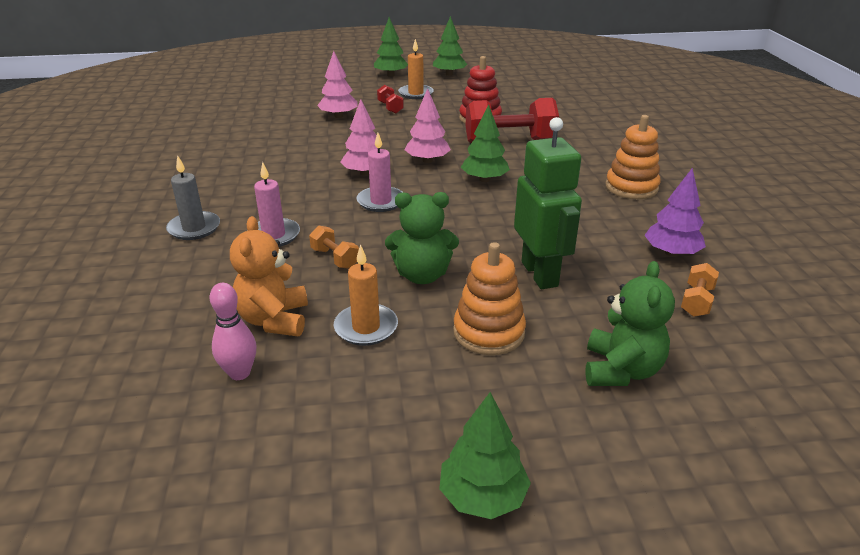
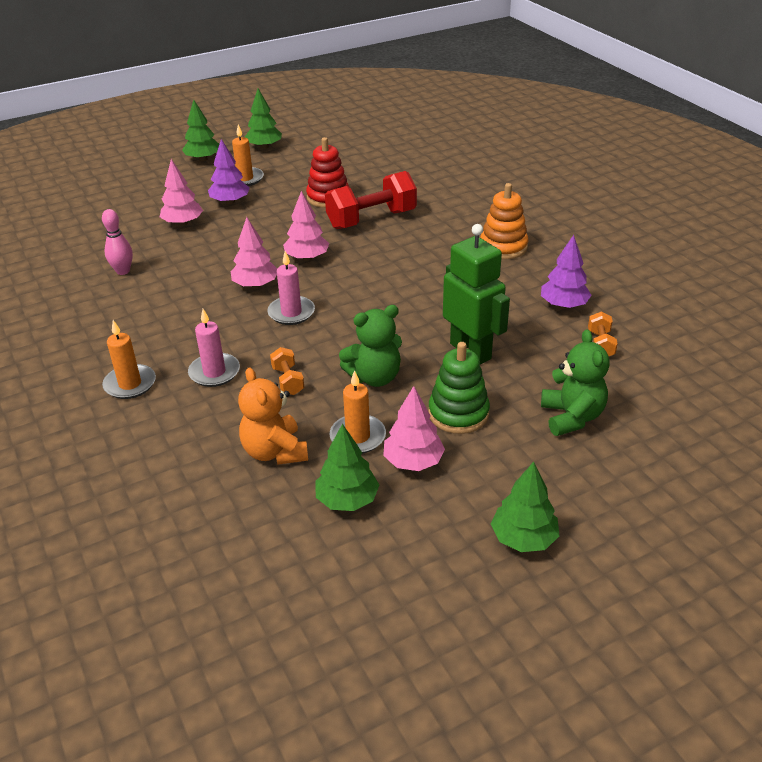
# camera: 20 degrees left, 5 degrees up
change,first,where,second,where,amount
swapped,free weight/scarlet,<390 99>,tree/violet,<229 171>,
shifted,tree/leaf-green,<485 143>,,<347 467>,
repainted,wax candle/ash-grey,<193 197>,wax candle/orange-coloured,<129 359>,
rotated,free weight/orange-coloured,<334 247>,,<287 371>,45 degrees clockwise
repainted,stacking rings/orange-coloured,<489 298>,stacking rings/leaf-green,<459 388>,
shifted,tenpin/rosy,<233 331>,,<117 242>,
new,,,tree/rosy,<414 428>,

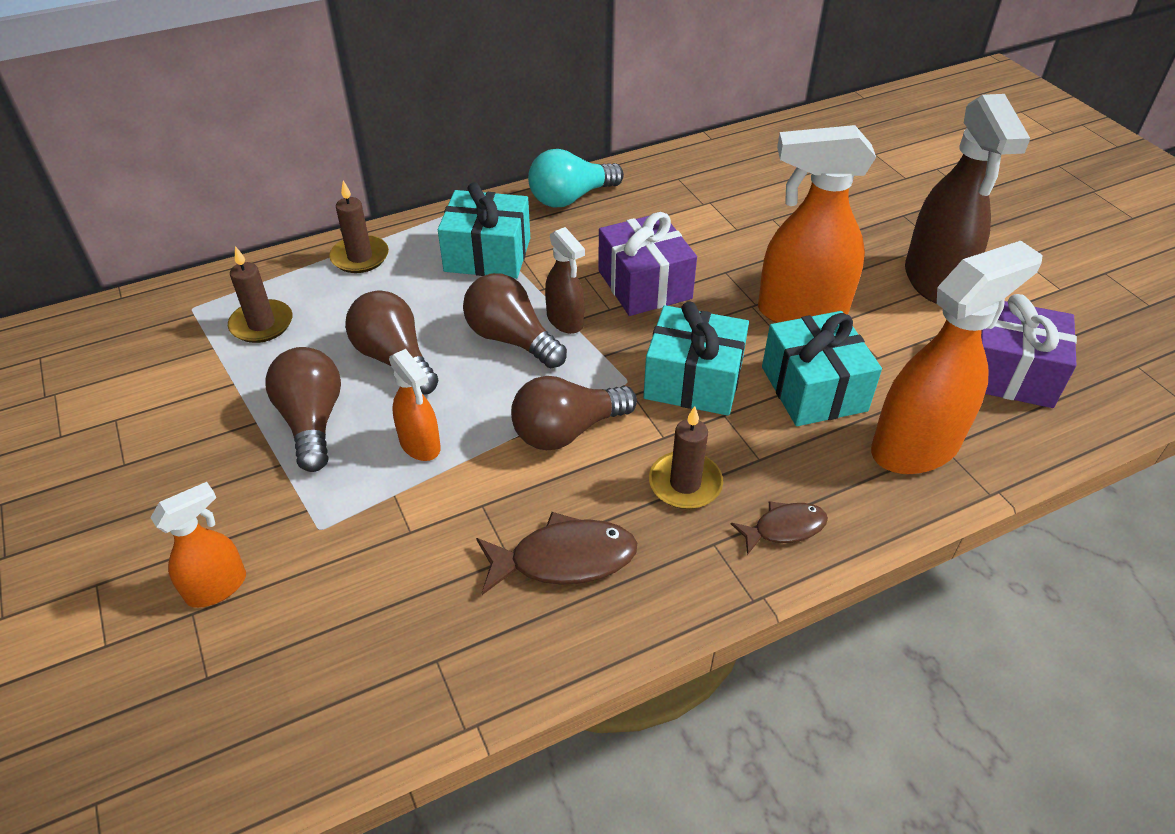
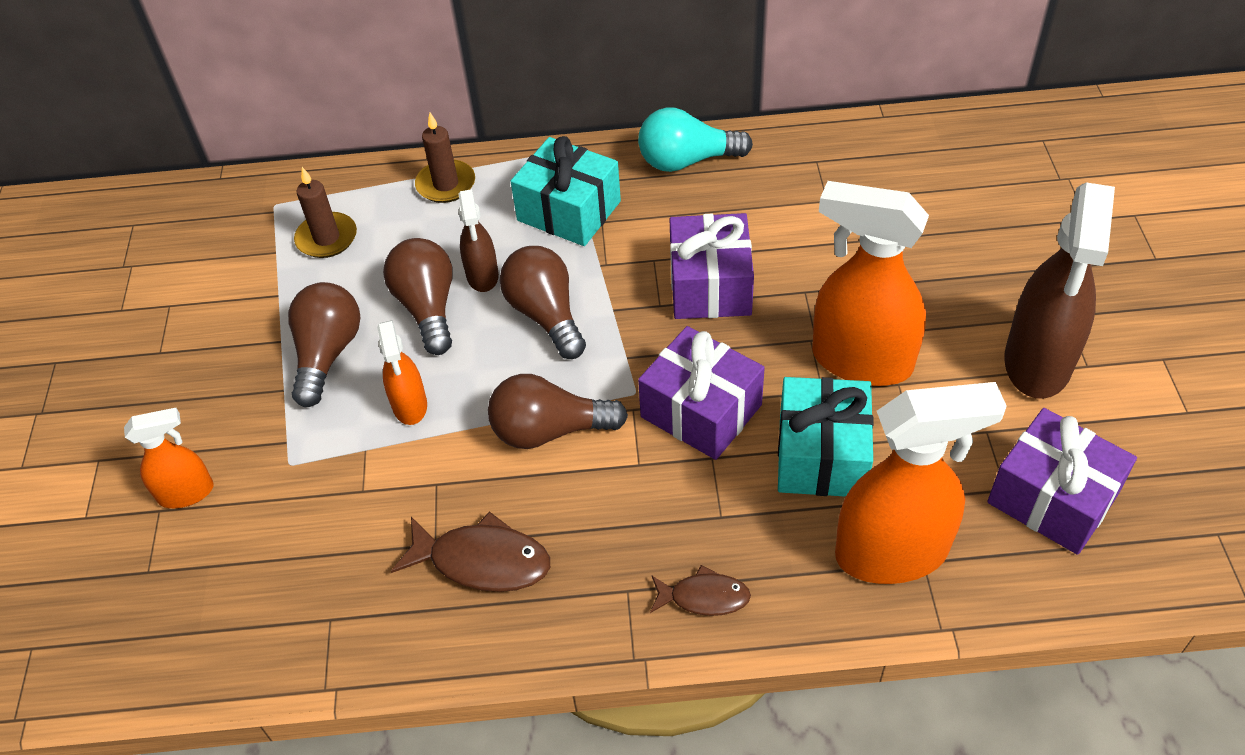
# camera: 25 degrees right, 5 degrees up
change,first,where,second,where,amount
shifted,spray bottle/dark brown,<565 280>,,<478 240>,
repainted,present/turquoise,<696 358>,present/violet,<701 393>,
gone,wax candle/dark brown,<686 457>,,,

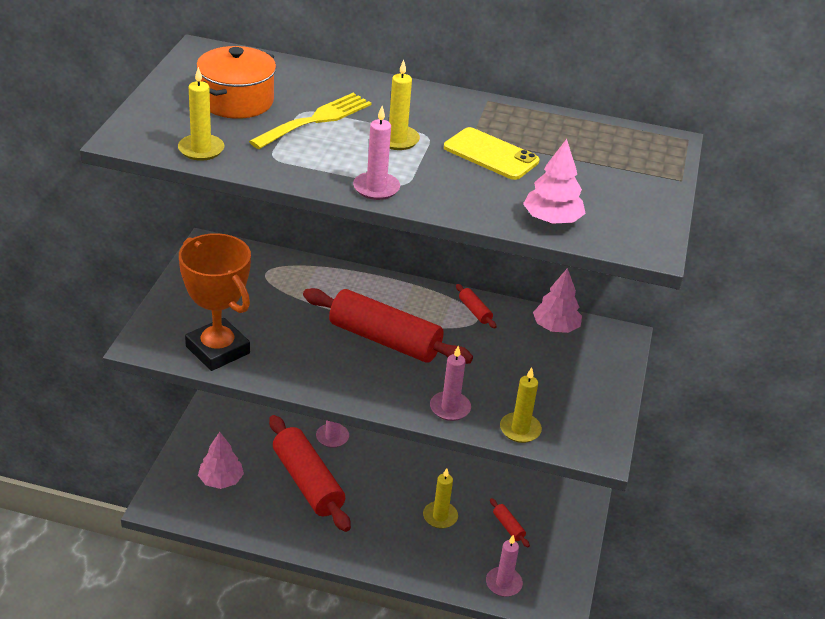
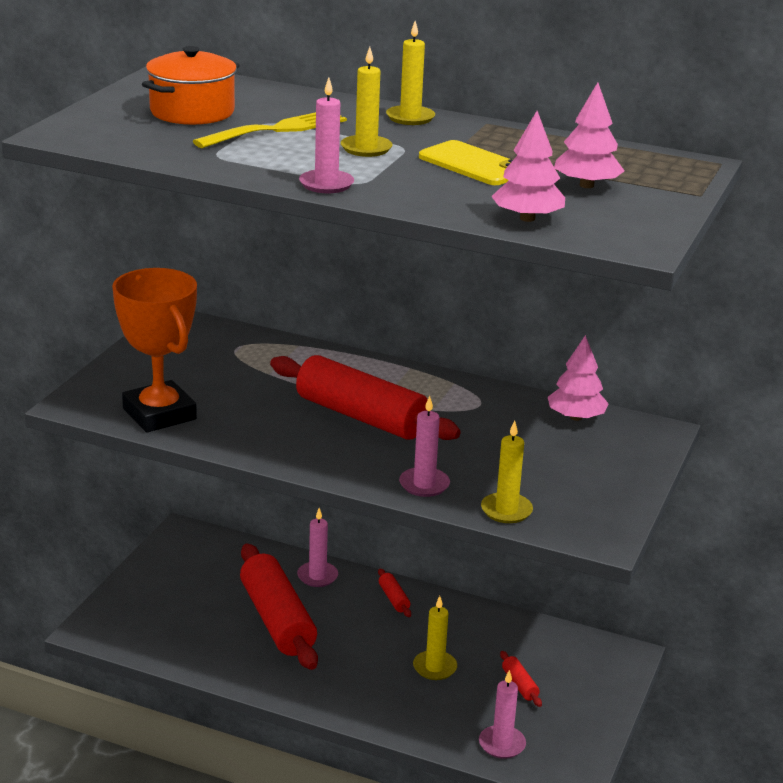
# camera: 10 degrees right, 10 degrees down
change,first,where,second,where,amount
shifted,wax candle/yellow,<201 114>,,<410 73>,
shifted,rolling pin/scarlet,<476 306>,,<394 593>,
shifted,tree/rosy,<221 460>,,<589 135>,

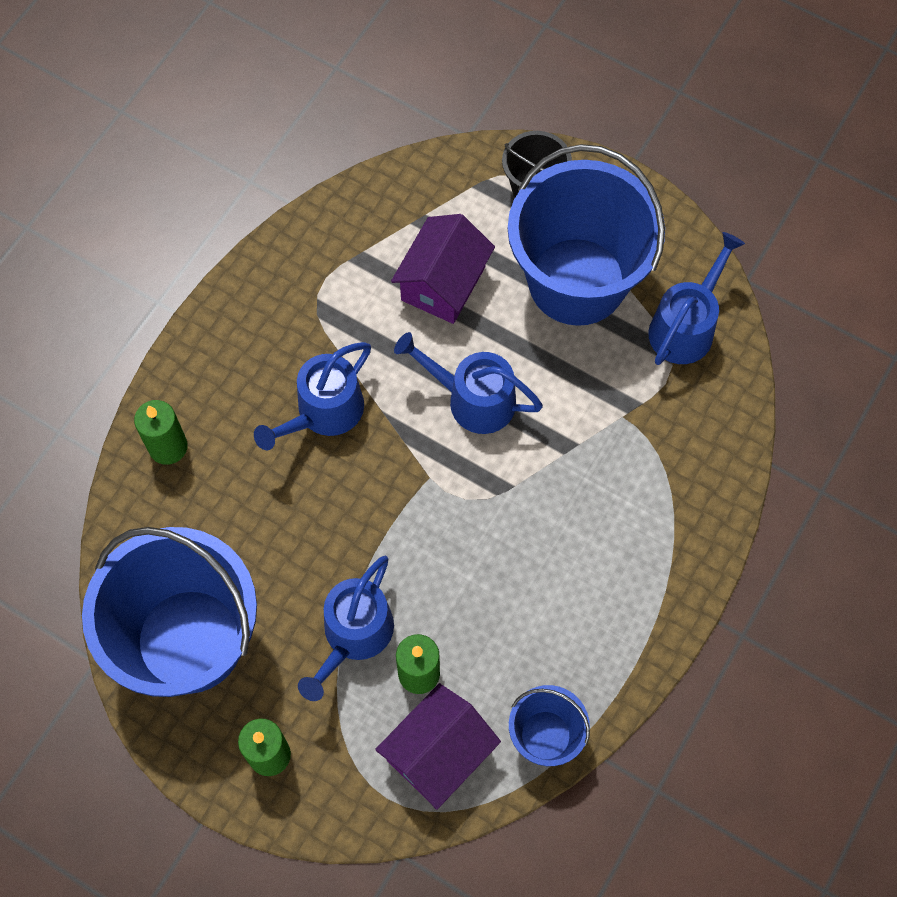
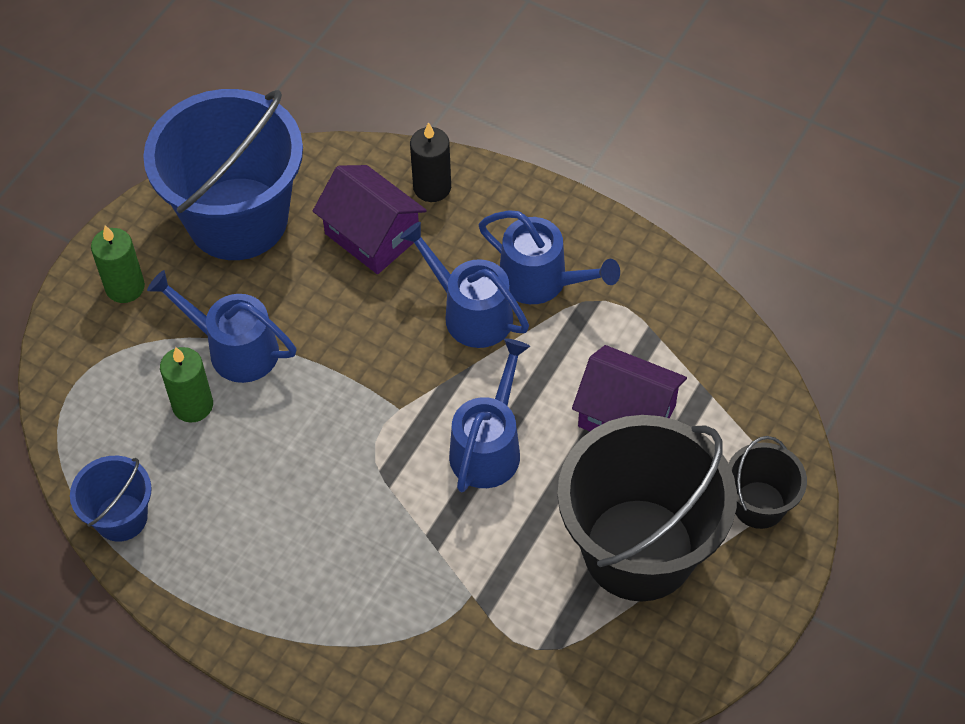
# camera: 90 degrees right, 10 degrees down
change,first,where,second,where,amount
repainted,sand bucket/blue,<586 235>,sand bucket/jet-black,<647 508>,
shifted,sprinkling can/blue,<696 298>,,<549 257>,
repainted,wax candle/leaf-green,<161 432>,wax candle/jet-black,<430 162>,
shifted,house/violet,<438 746>,,<370 219>,

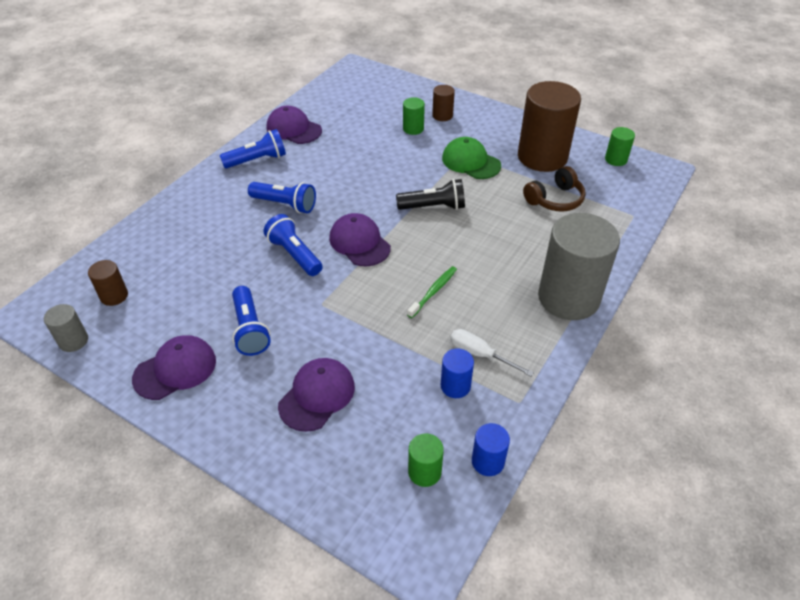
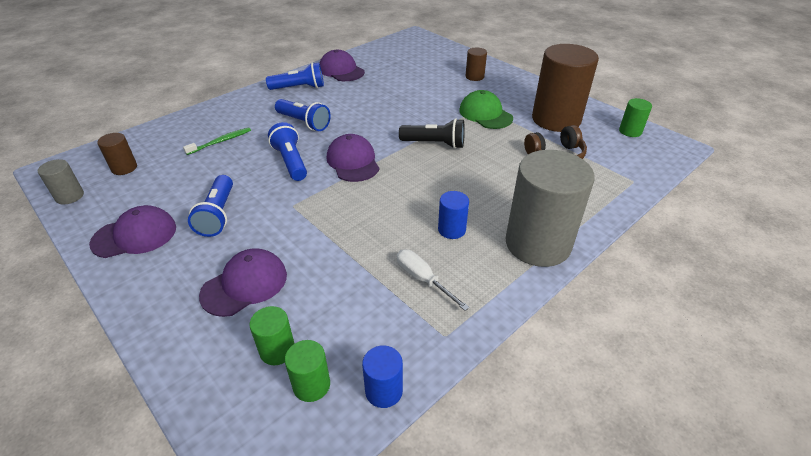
# camera: 15 degrees right, 5 degrees down
change,first,where,second,where,amount
shifted,cylinder shape/leaf-green,<414 116>,,<272 335>,
shifted,dental brush/leaf-green,<432 292>,,<217 141>,
shifted,cylinder shape/blue,<457 373>,,<453 215>,

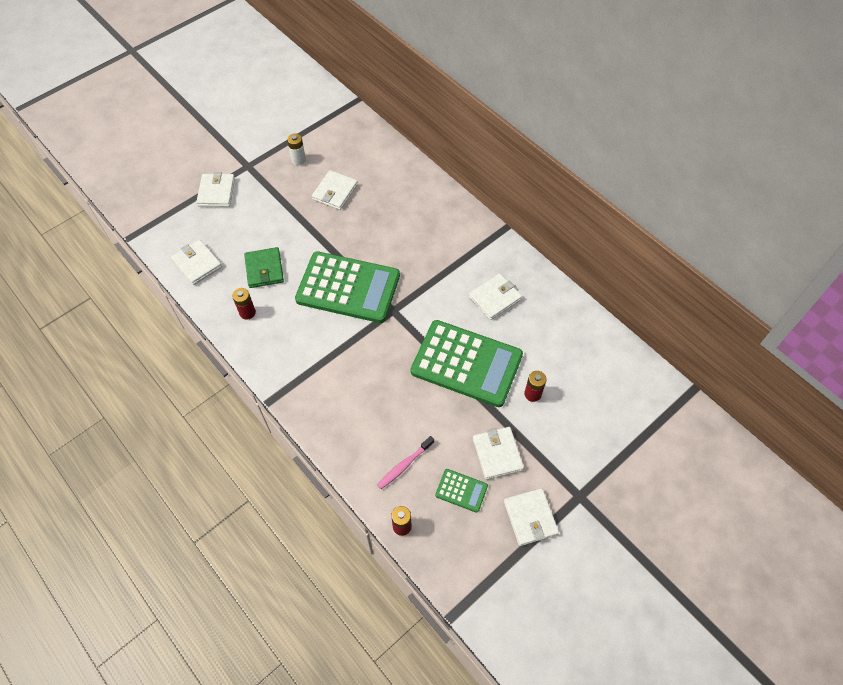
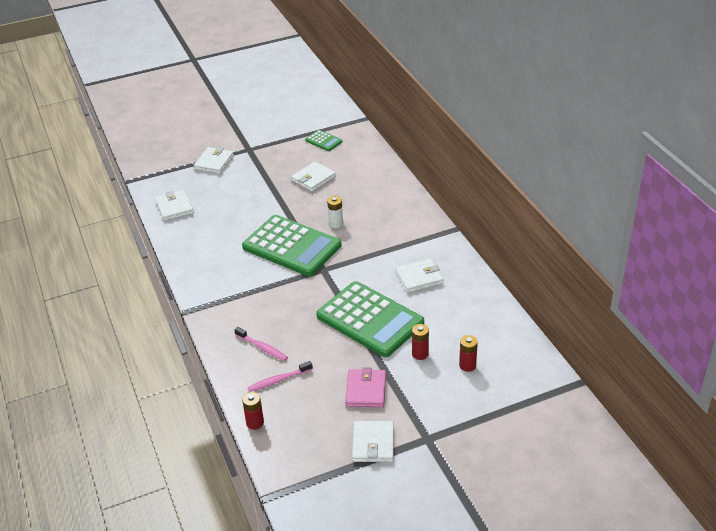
# camera: 20 degrees right, 20 degrees down
change,first,where,second,where,amount
shifted,AA battery/pure white,<296 149>,,<335 212>,
gone,billfold/leaf-green,<264 267>,,,
shifted,AA battery/scarlet,<244 304>,,<468 353>,
repainted,billfold/pure white,<498 453>,billfold/rosy,<365 387>,
shifted,calculator/leaf-green,<461 491>,,<323 140>,
new,,,dental brush/rosy,<261 344>,

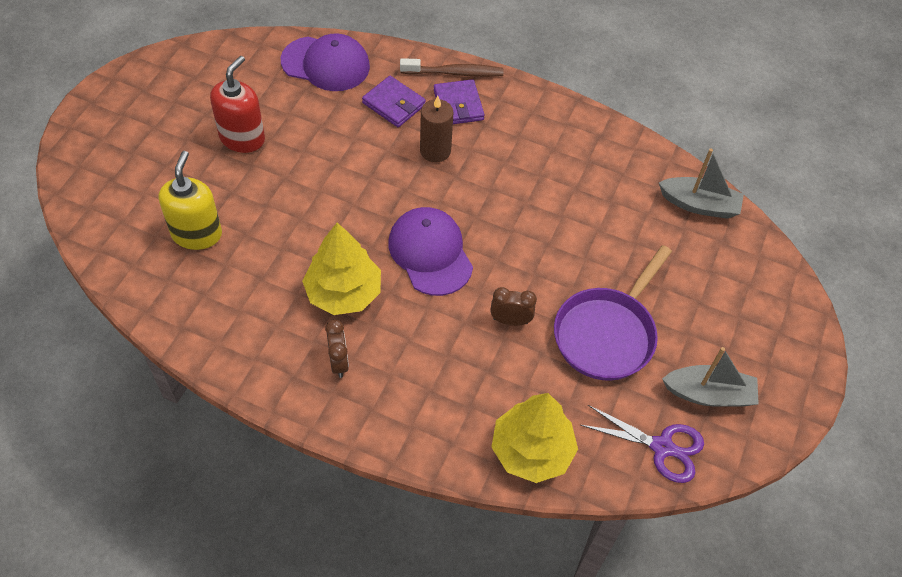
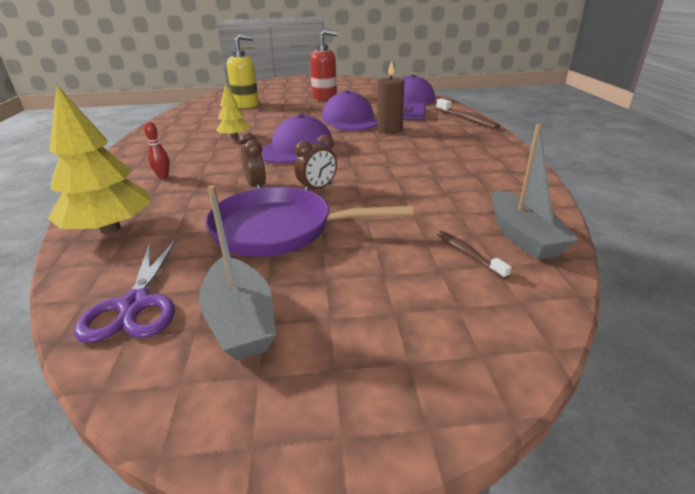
# camera: 65 degrees right, 25 degrees down
change,first,where,second,where,amount
gone,billfold/violet,<459 101>,,,
scaled,tree/yellow,<341 269>,,<233 111>,x0.58
shifted,bedside clock/dark brown,<337 348>,,<315 162>,
new,,,baseball cap/violet,<349 110>,
new,,,tenpin/scarlet,<157 150>,
new,,,dental brush/dark brown,<474 255>,

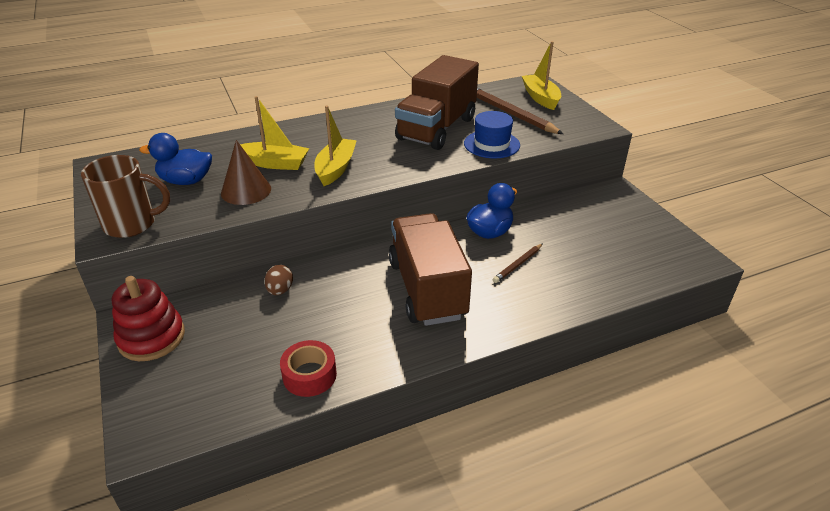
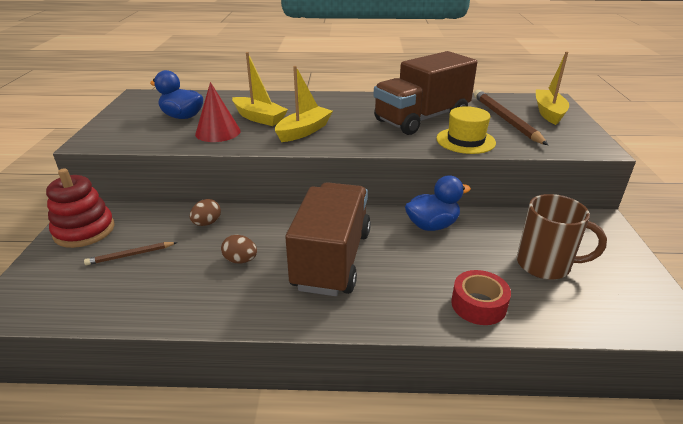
# camera: 25 degrees right, 5 degrees down
change,first,where,second,where,amount
repainted,top hat/blue,<492 135>,top hat/yellow,<466 130>,
repainted,cone/dark brown,<246 172>,cone/scarlet,<218 112>,
shifted,tea mug/dark brown,<125 196>,,<562 237>,
shifted,lead pencil/dark brown,<517 263>,,<131 253>,
shifted,tape/scarlet,<308 368>,,<481 297>,
new,,,egg shape/dark brown,<239 249>,

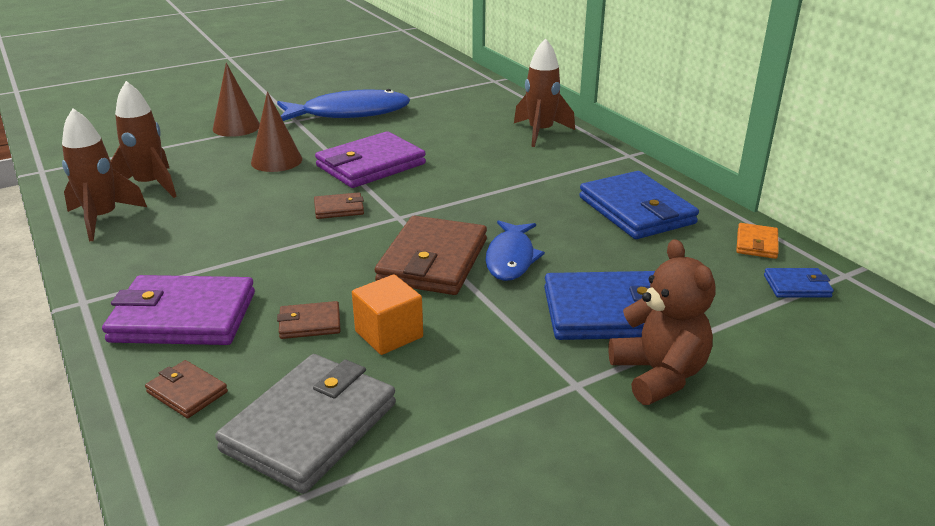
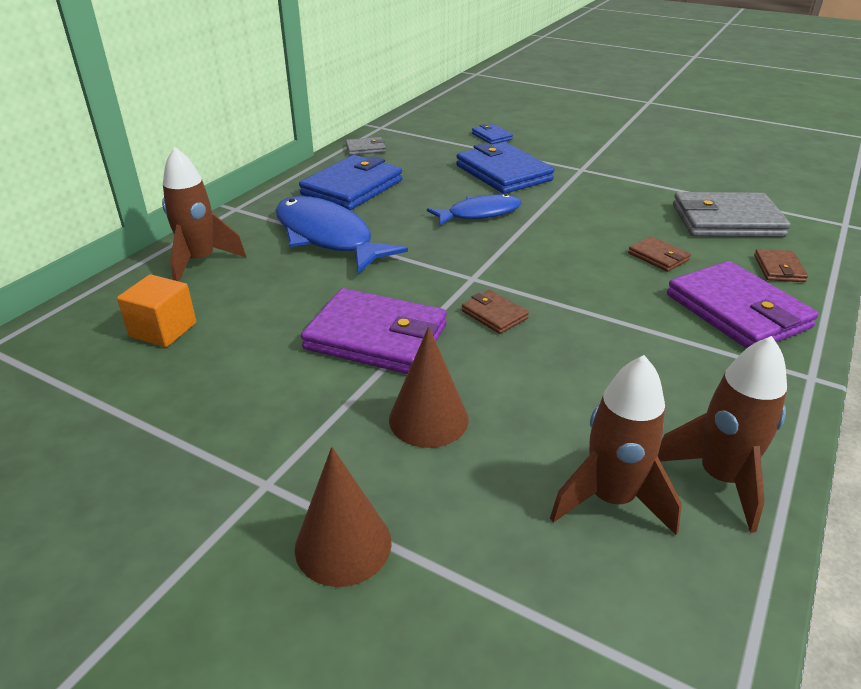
# camera: 120 degrees left, 5 degrees up
change,first,where,second,where,amount
shifted,fish figure/blue,<343 105>,,<341 235>,
gone,billfold/dark brown,<431 255>,,,
repainted,billfold/orange-coloured,<757 241>,billfold/ash-grey,<366 146>,
gone,teddy bear/dark brown,<661 322>,,,
shifted,billfold/blue,<799 283>,,<492 134>,
shifted,solid cube/orange-coloured,<387 314>,,<156 310>,

